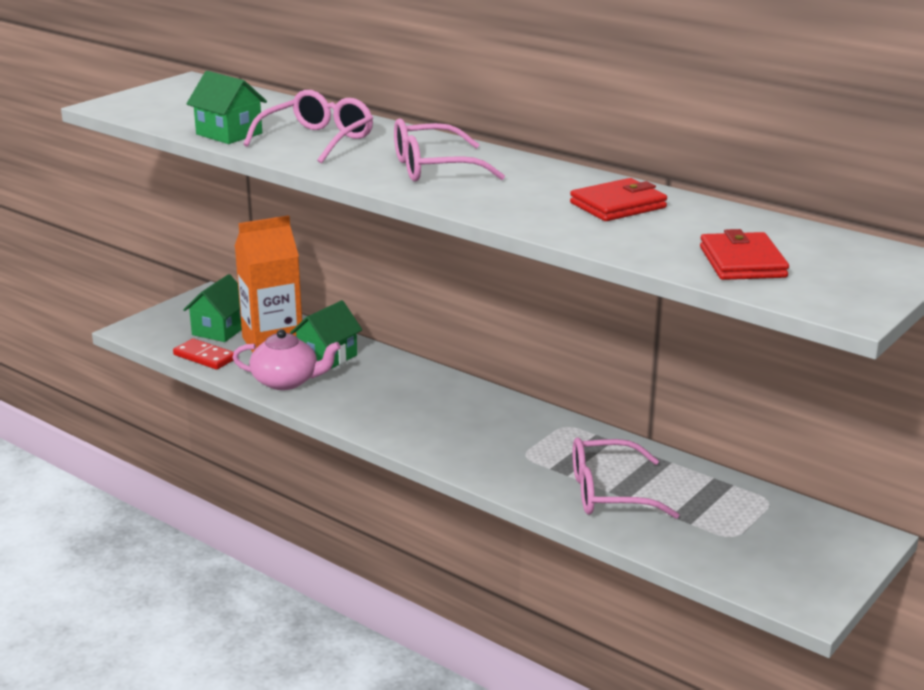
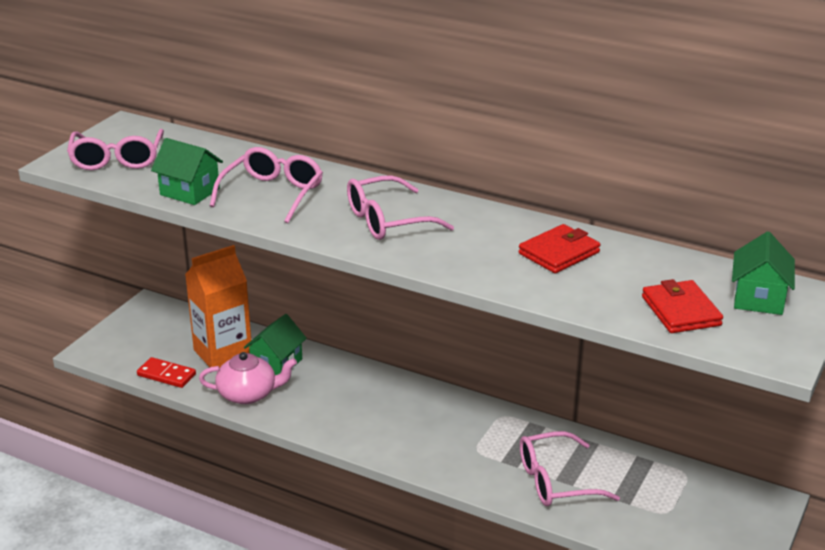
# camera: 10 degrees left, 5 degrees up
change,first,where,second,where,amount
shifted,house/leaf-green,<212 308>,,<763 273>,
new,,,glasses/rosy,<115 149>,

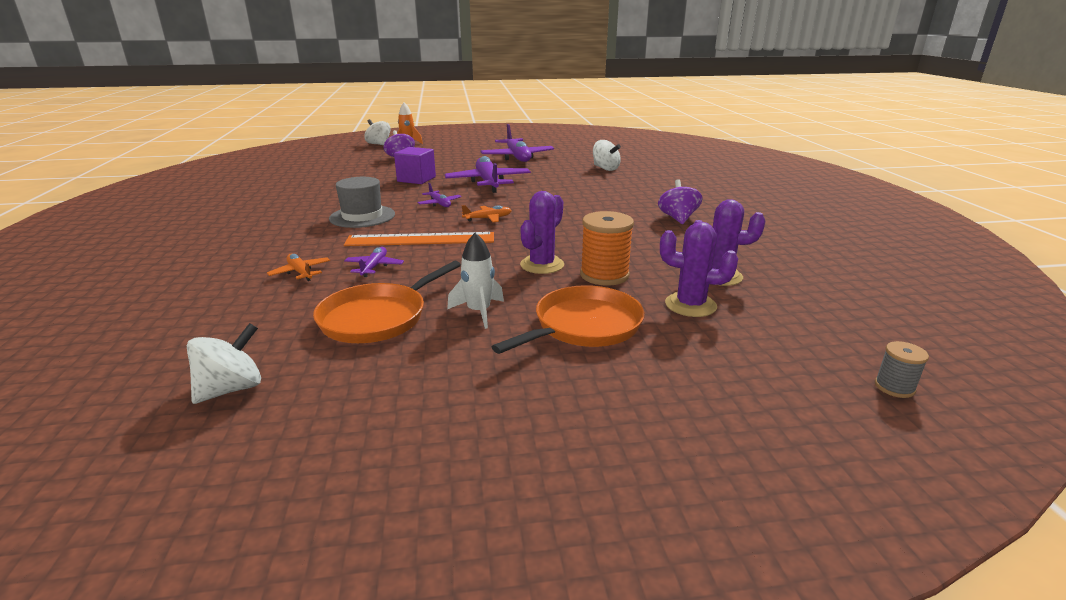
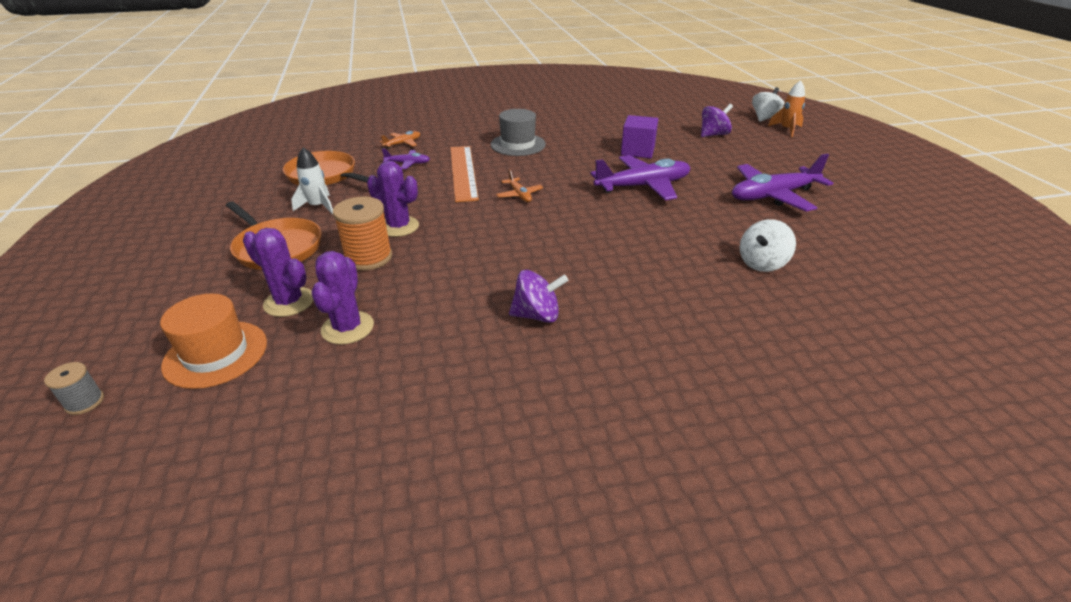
# camera: 85 degrees right, 10 degrees up
change,first,where,second,where,amount
gone,aeroplane/violet,<440 195>,,,
rotated,saguaro cactus/violet,<699 269>,,<278 272>,75 degrees counterclockwise
gone,spinning top/pure white,<224 363>,,,
new,,,top hat/orange-coloured,<213 341>,

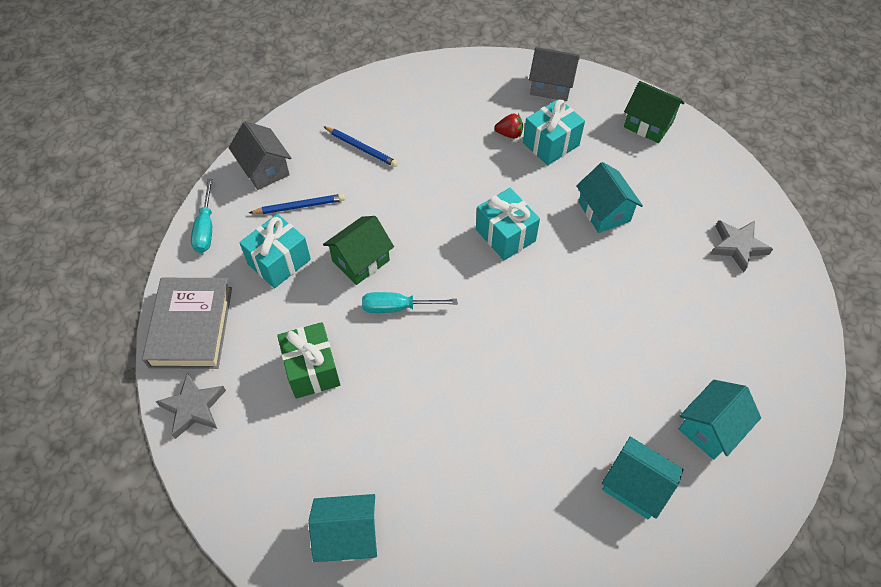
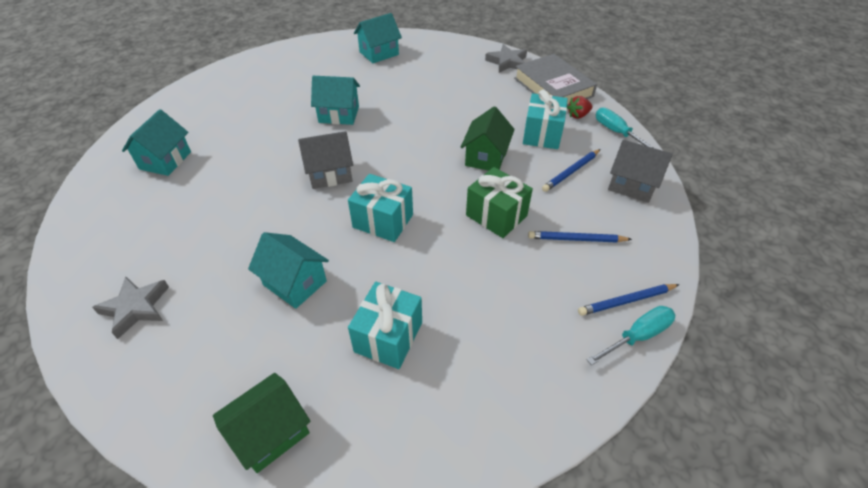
# camera: 150 degrees right, 10 degrees down
change,first,where,second,where,amount
shifted,house/ash-grey,<554 74>,,<325 160>,
rotated,house/leaf-green,<654 112>,,<262 423>,45 degrees counterclockwise
shifted,strawberry/scarlet,<508 126>,,<579 107>,
shifted,flat screwdriver/turquoise,<410 302>,,<631 335>,
shifted,present/leaf-green,<308 360>,,<499 202>,
shifted,house/turquoise,<643 478>,,<335 100>,
new,,,lead pencil/blue,<629 300>,

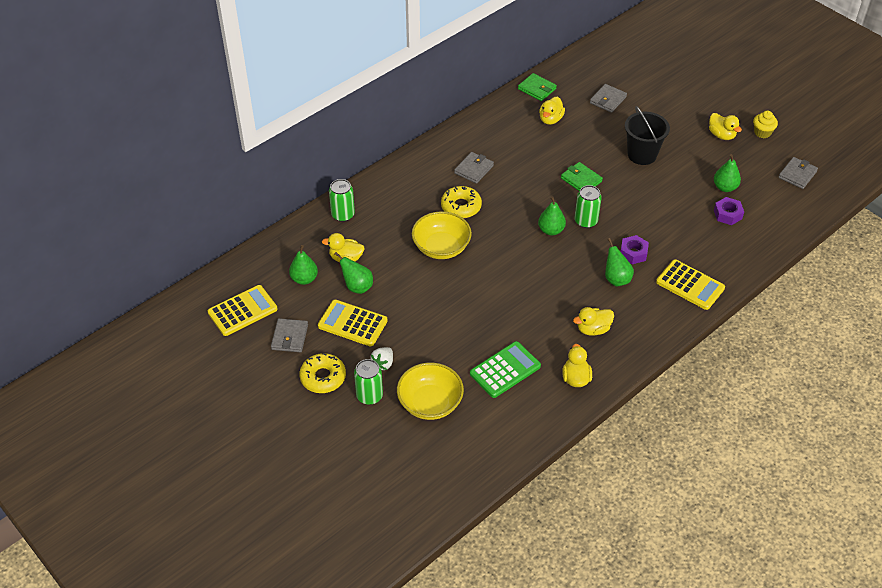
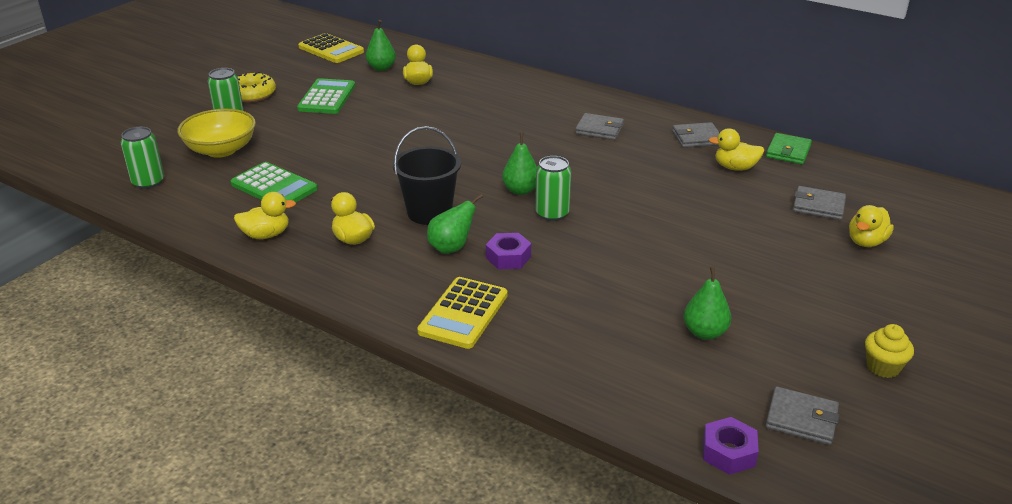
# camera: 75 degrees right, 15 degrees down
change,first,where,second,where,amount
shifted,sand bucket/jet-black,<647 135>,,<427 175>,
shifted,toy duck/yellow,<725 126>,,<871 226>,
gone,billfold/leaf-green,<582 176>,,,
shifted,tin/leaf-green,<342 200>,,<142 158>,
gone,doughnut/yellow,<461 202>,,,
shifted,nut/violet,<729 211>,,<731 446>,
gone,serving bowl/yellow,<442 235>,,,
gone,pear fruit/leaf-green,<353 273>,,,
repainted,calculator/yellow,<353 323>,calculator/leaf-green,<326 96>,
shifted,billfold/ash-grey,<289 335>,,<695 135>,
gone,strawberry/pure white,<381 358>,,,

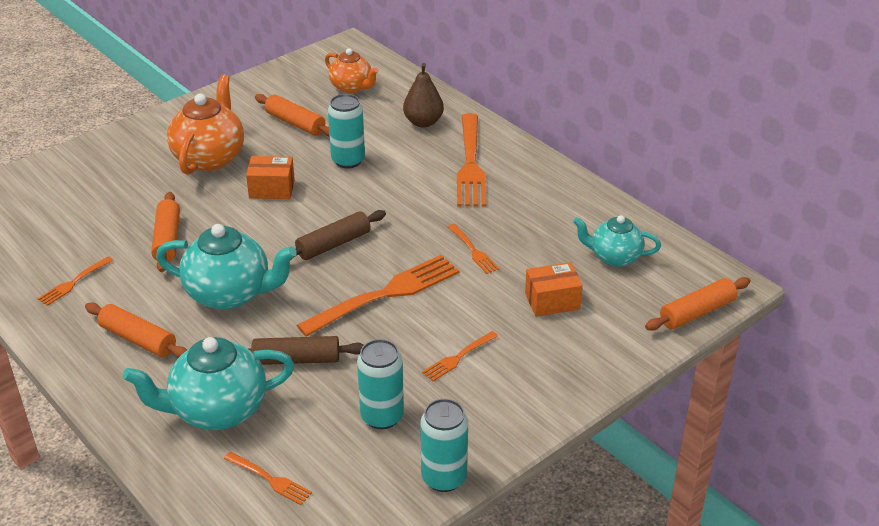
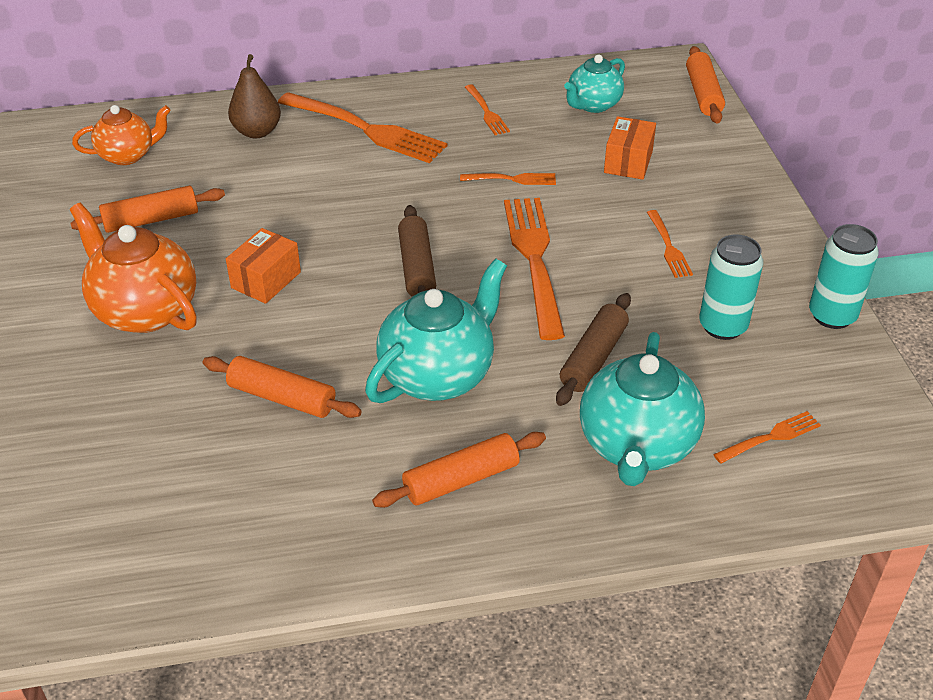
# camera: 60 degrees left, 5 degrees up
change,first,where,second,where,amount
gone,tin/turquoise,<346 131>,,,
shifted,dinner fork/orange-coloured,<75 281>,,<487 109>,

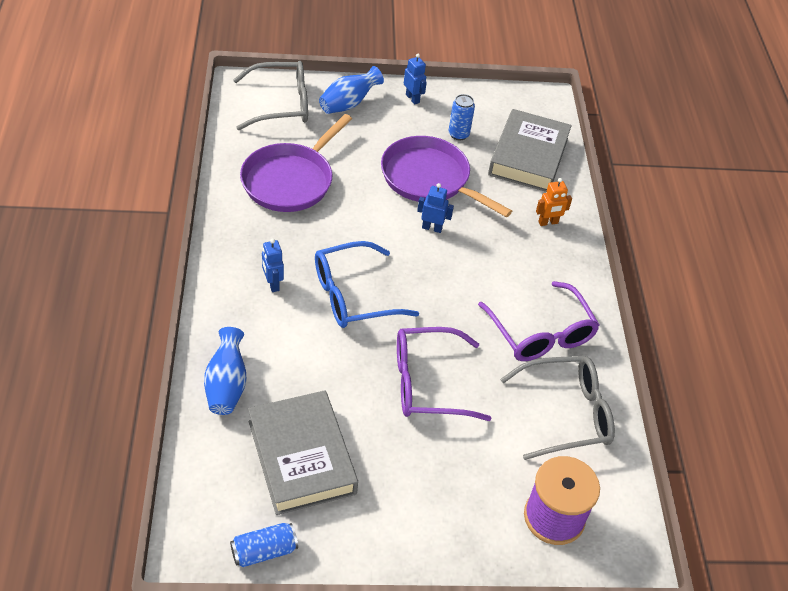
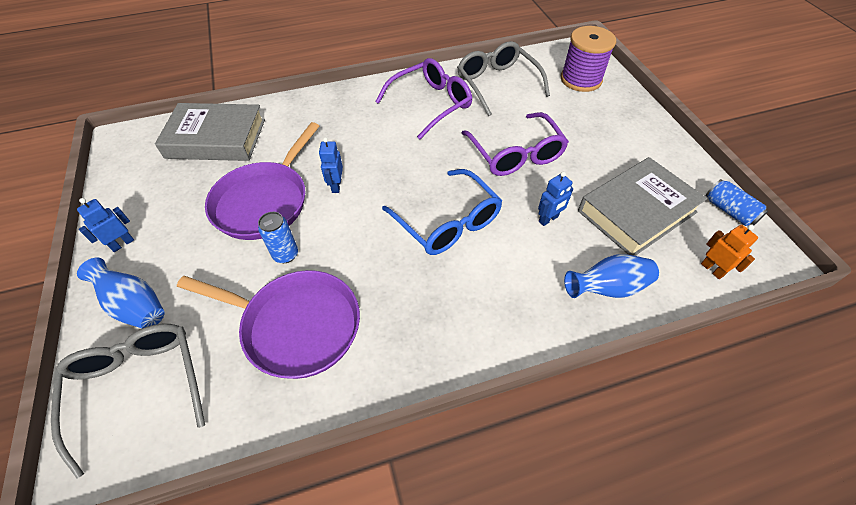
# camera: 100 degrees left, 5 degrees up
change,first,where,second,where,amount
shifted,tin/blue,<462 117>,,<278 237>,
shifted,toy robot/orange-coloured,<554 202>,,<729 251>,
shifted,toy robot/blue,<273 265>,,<555 199>,

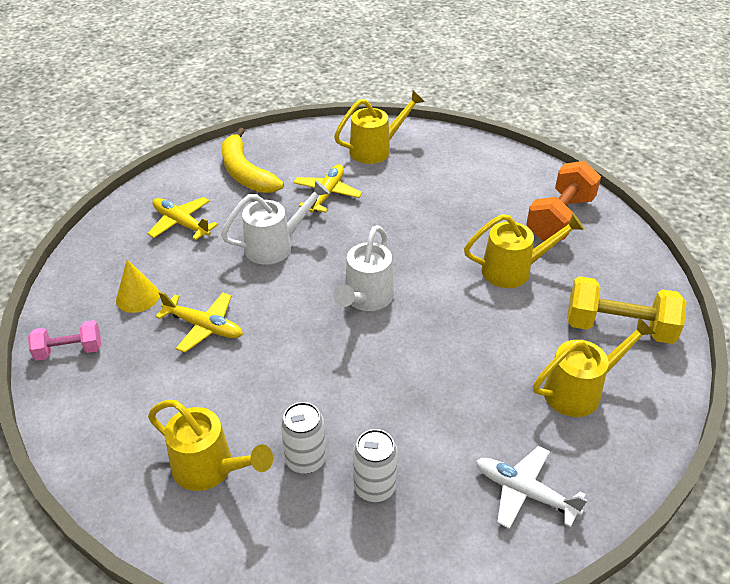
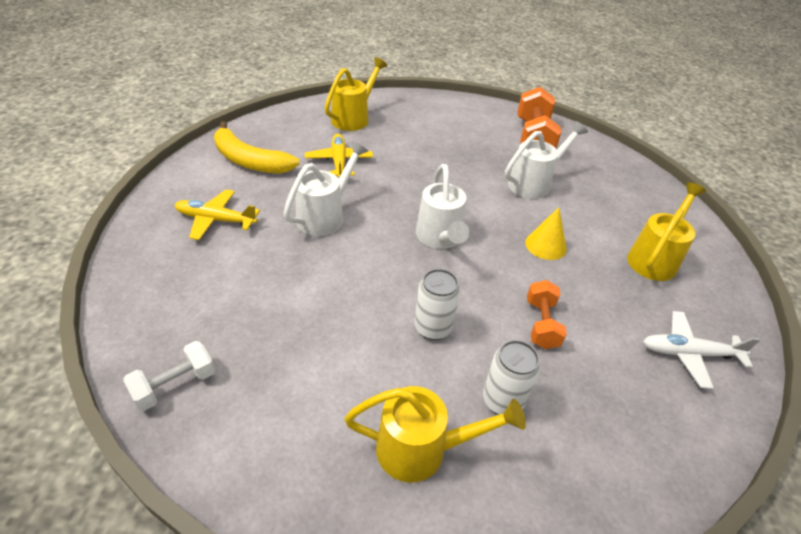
# camera: 30 degrees left, 0 degrees up
change,first,where,second,where,amount
repainted,sprinkling can/yellow,<524 250>,sprinkling can/pure white,<546 160>,
shifted,cone/yellow,<138 286>,,<546 233>,
gone,free weight/yellow,<627 310>,,,
gone,aeroplane/yellow,<199 322>,,,
repainted,free weight/rosy,<64 340>,free weight/pure white,<169 376>,
shifted,tin/pure white,<375 465>,,<437 304>,
new,,,free weight/orange-coloured,<547 314>,

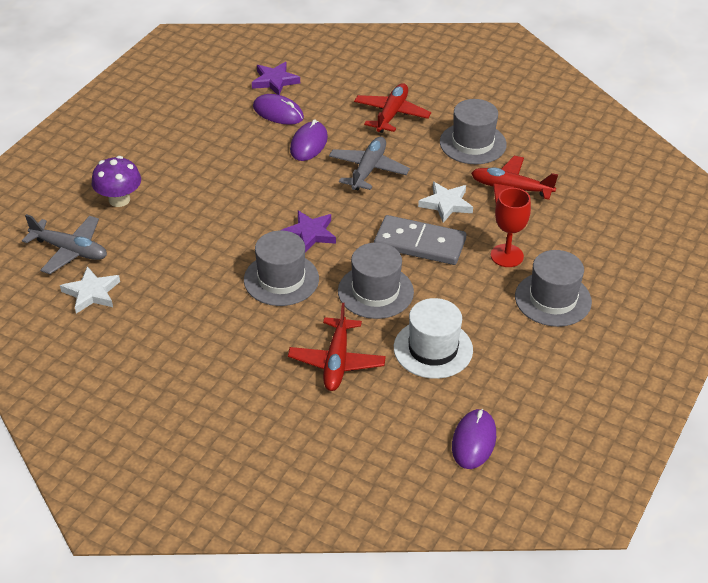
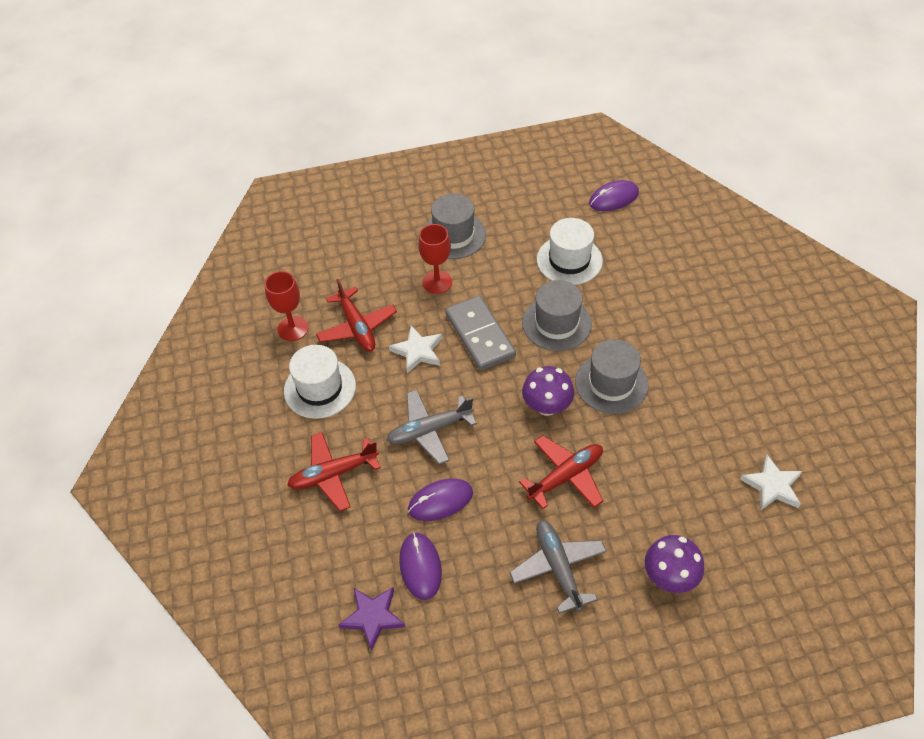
# camera: 130 degrees left, 10 degrees up
change,first,where,second,where,amount
repainted,top hat/ash-grey,<473 131>,top hat/pure white,<320 382>,
swapped,star shape/violet,<308 231>,fungus/violet,<548 391>,
shifted,aeroplane/ash-grey,<64 244>,,<558 567>,
shifted,aeroplane/scarlet,<337 347>,,<561 472>,
new,,,goblet/scarlet,<286 306>,

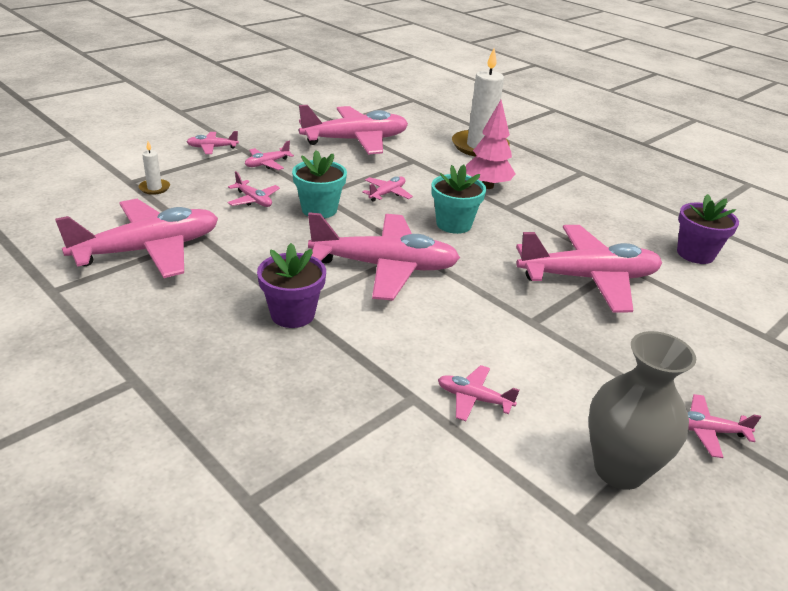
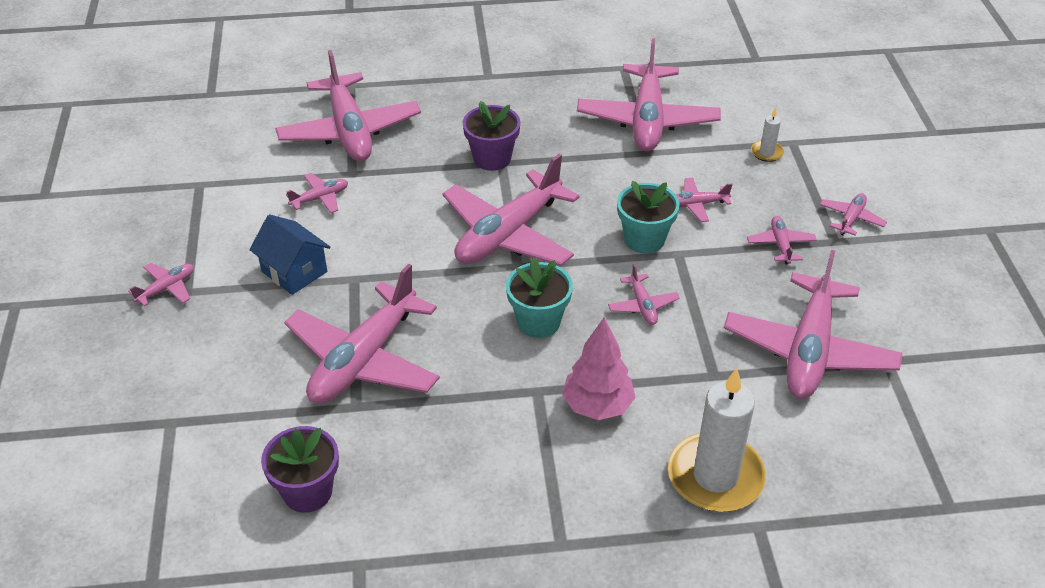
# camera: 130 degrees right, 10 degrees up
change,first,where,second,where,amount
gone,flower vase/ash-grey,<642 410>,,,
new,,,aeroplane/rosy,<348 105>,
new,,,house/blue,<289 254>,

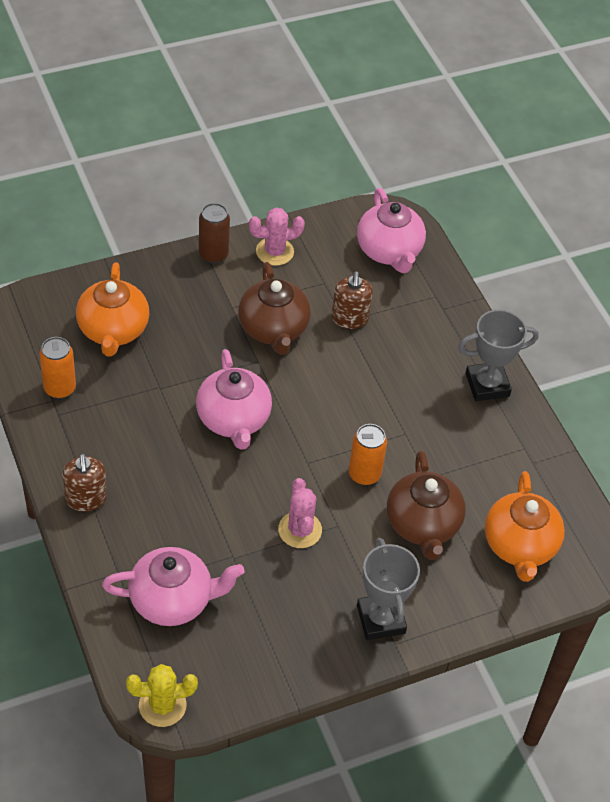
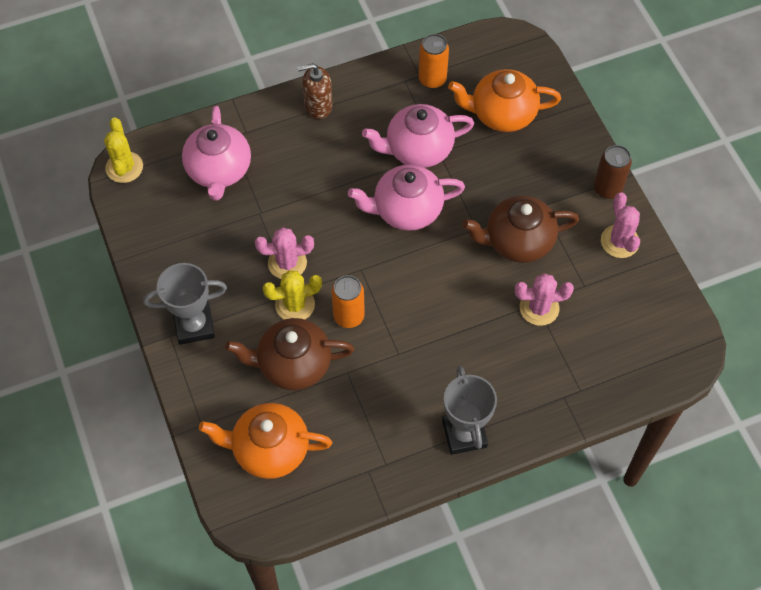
# camera: 95 degrees right, 10 degrees up
change,first,where,second,where,amount
shifted,tea pot/rosy,<391 230>,,<418 136>,
swapped,pump bottle/dark brown,<352 300>,saguaro cactus/rosy,<544 299>,
new,,,saguaro cactus/yellow,<292 294>,

